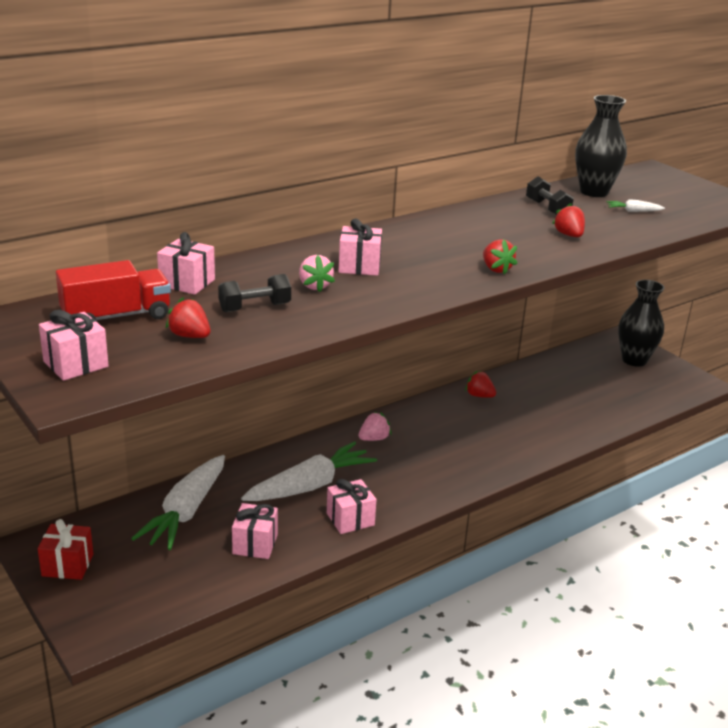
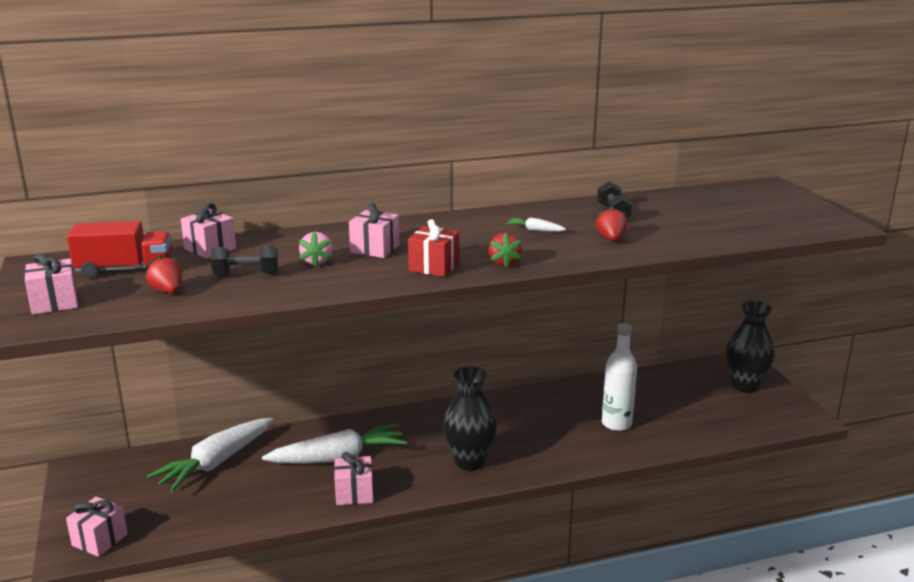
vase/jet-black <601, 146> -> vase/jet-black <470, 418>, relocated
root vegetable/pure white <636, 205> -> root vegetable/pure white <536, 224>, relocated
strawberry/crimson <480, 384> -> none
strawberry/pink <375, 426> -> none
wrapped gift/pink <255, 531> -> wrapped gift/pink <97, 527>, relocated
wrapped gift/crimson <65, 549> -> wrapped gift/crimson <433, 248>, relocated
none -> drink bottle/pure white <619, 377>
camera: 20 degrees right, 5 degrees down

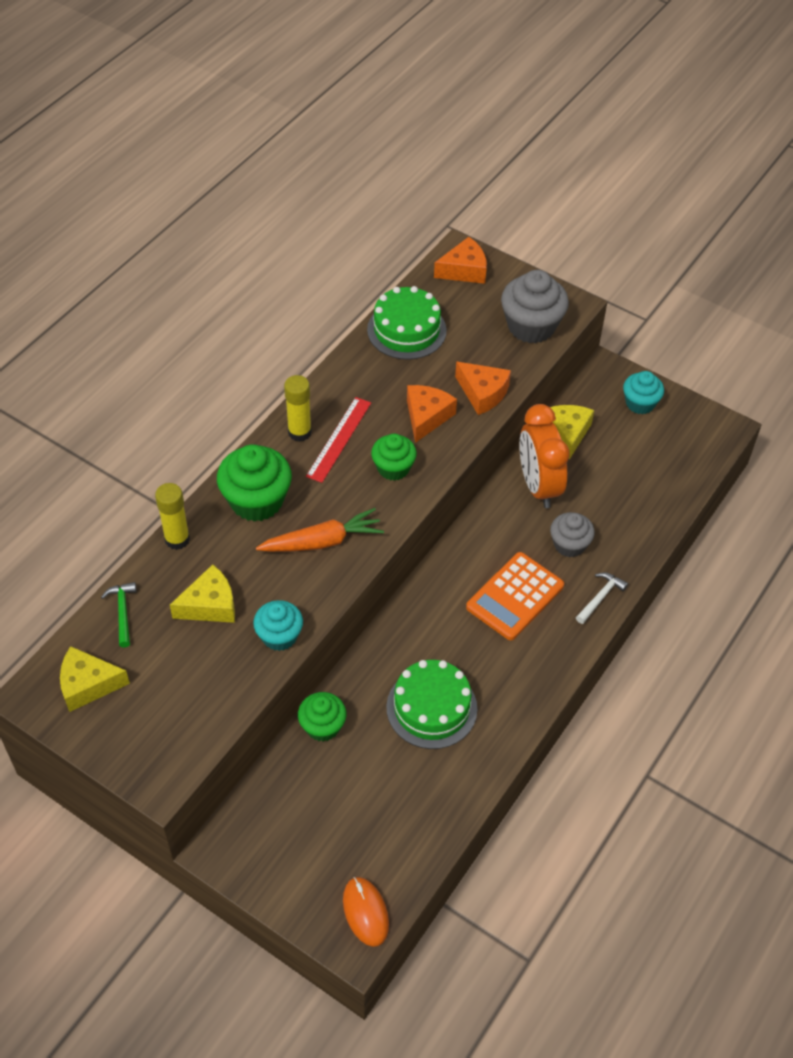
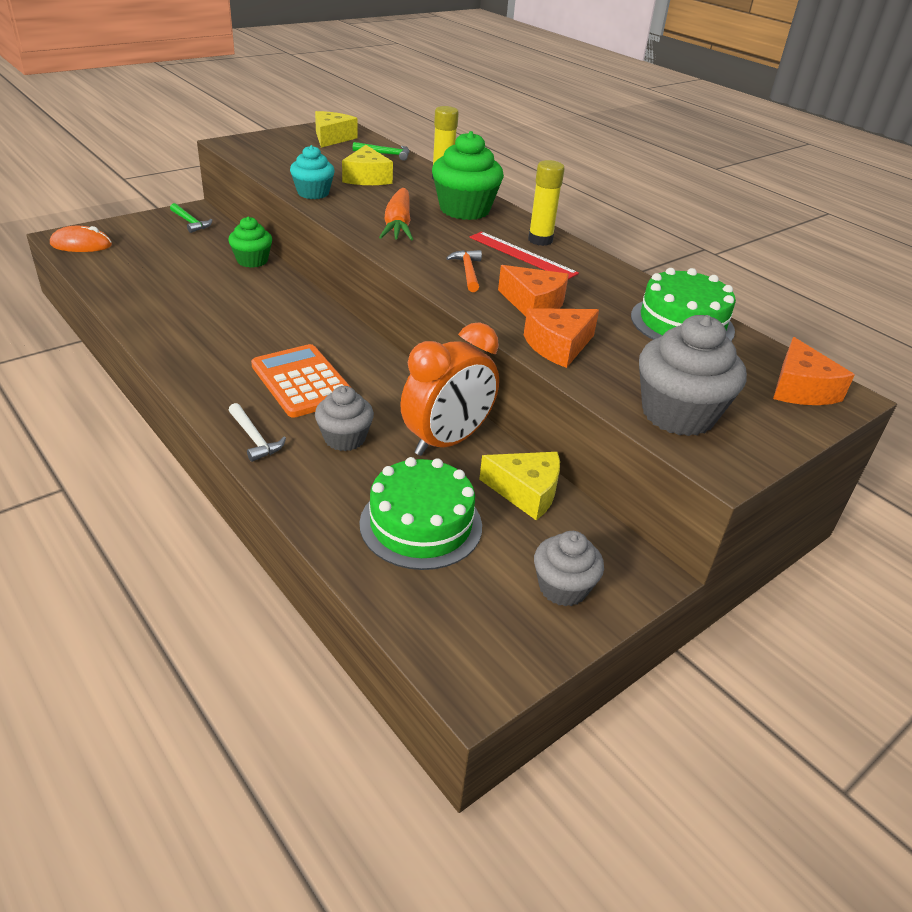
cupcake/aqua <643, 392> -> cupcake/grey <569, 569>
bedside clock/orange <544, 456> -> bedside clock/orange <449, 389>, 135 degrees clockwise
cupcake/leaf-green <394, 457> -> carpenter's hammer/orange <464, 271>
gateau/leaf-green <431, 704> -> gateau/leaf-green <420, 513>, relocated
none -> carpenter's hammer/leaf-green <191, 218>
camera: 105 degrees right, 15 degrees down

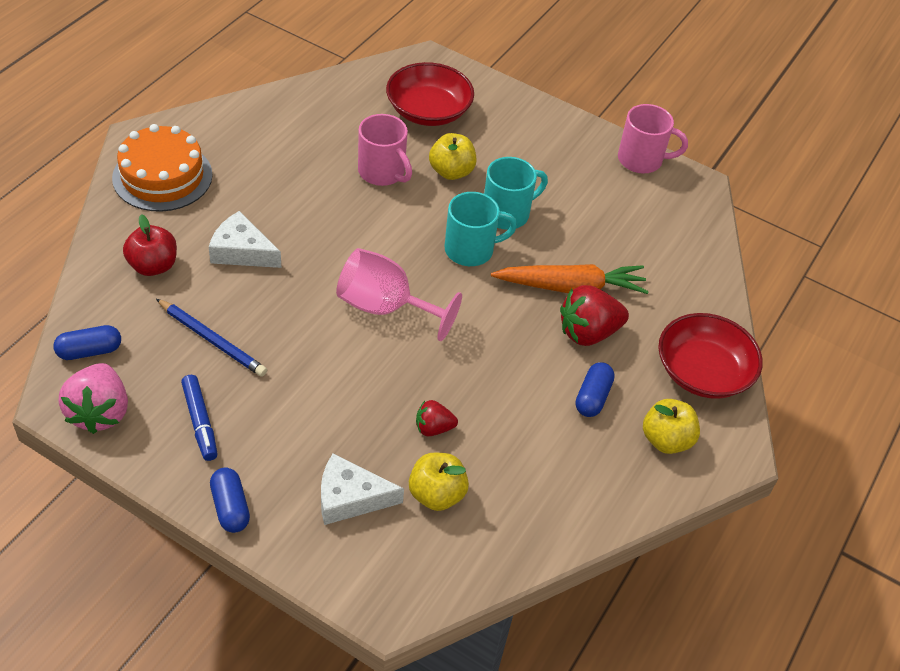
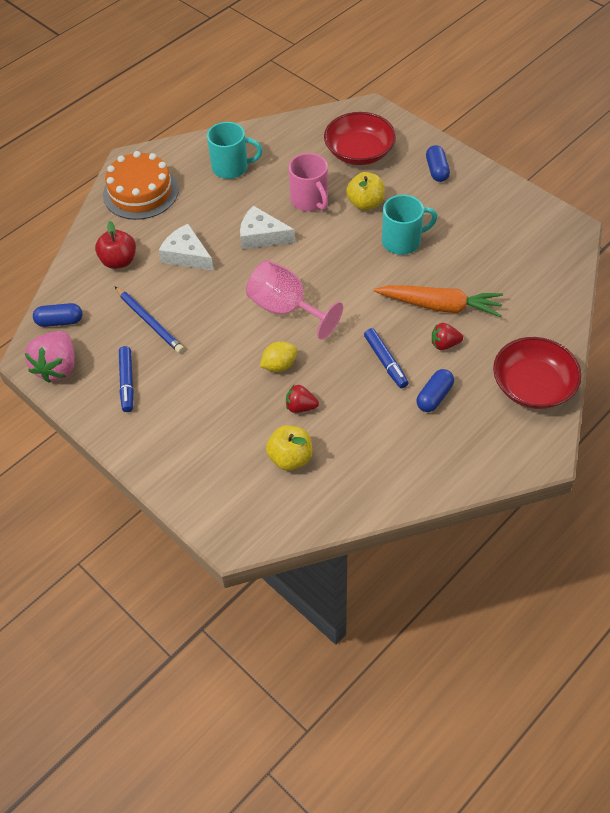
mug/pink <653, 139> -> none
mug/aqua <480, 229> -> mug/aqua <234, 150>, relocated
strawberry/crimson <594, 315> -> strawberry/crimson <447, 336>, x0.56
apple fruit/yellow <671, 426> -> none
cheese/pure white <362, 489> -> cheese/pure white <267, 227>, relocated
capsule/cobalt <230, 500> -> capsule/cobalt <438, 163>, relocated
none -> marker/cobalt <386, 358>
none -> citrus fruit/yellow <278, 356>
camera: 20 degrees right, 5 degrees up

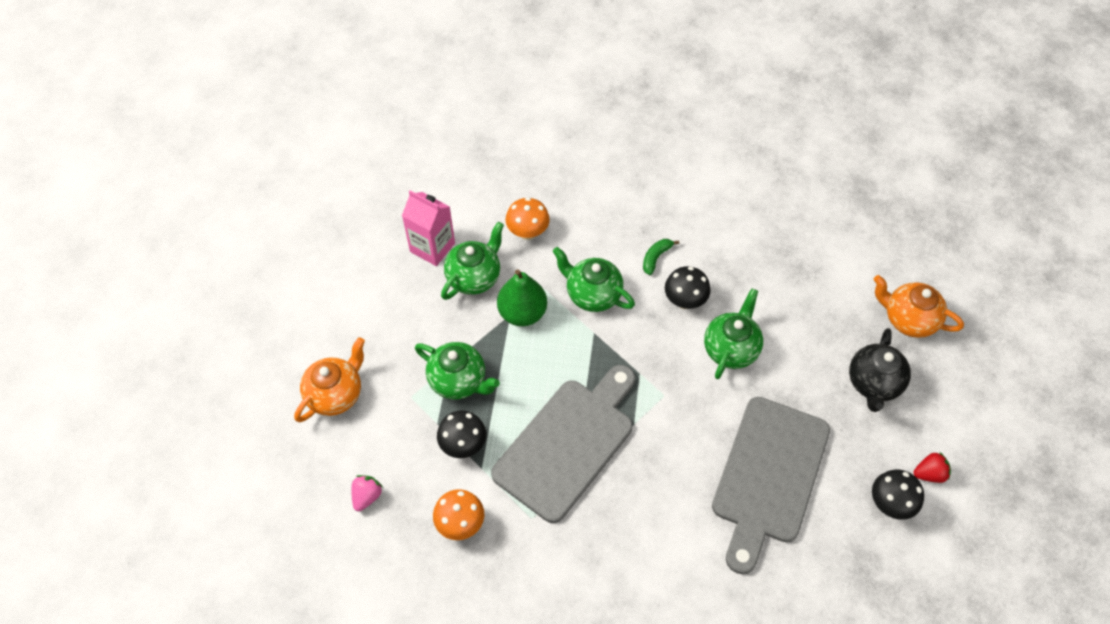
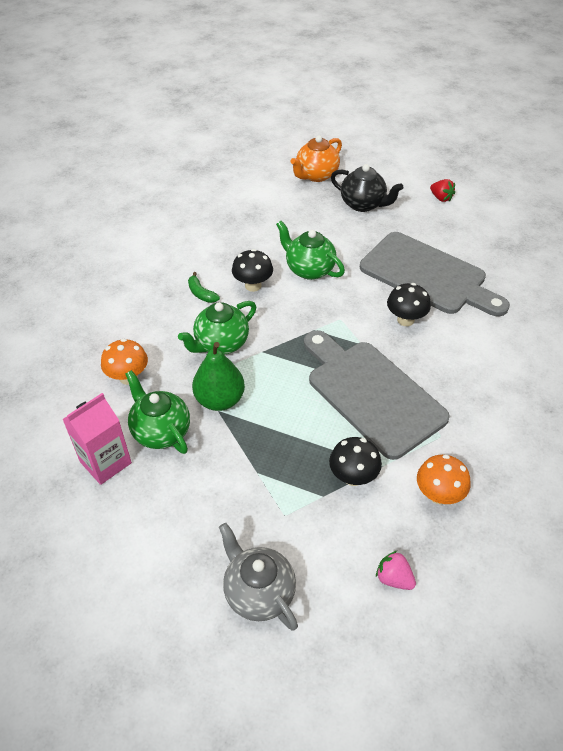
tea pot/orange <329, 379> -> tea pot/grey <258, 577>
tea pot/leaf-green <457, 371> -> none
strawberry/crimson <932, 467> -> strawberry/crimson <442, 190>, 135 degrees clockwise
toadstool/jet-black <898, 494> -> toadstool/jet-black <409, 304>, relocated
camera: 75 degrees left, 10 degrees down

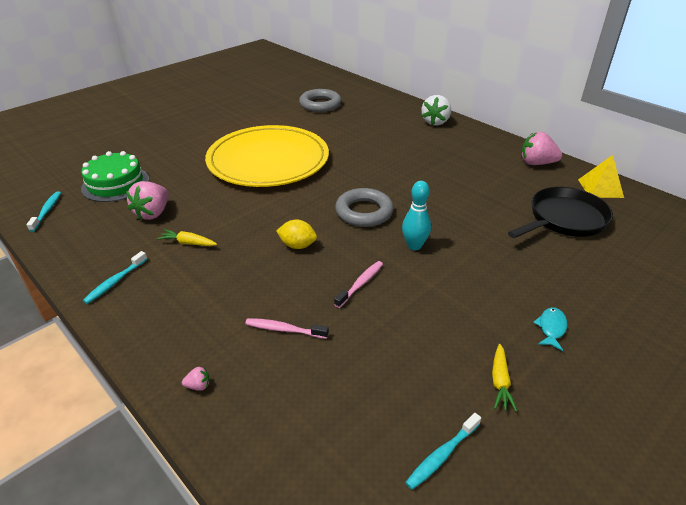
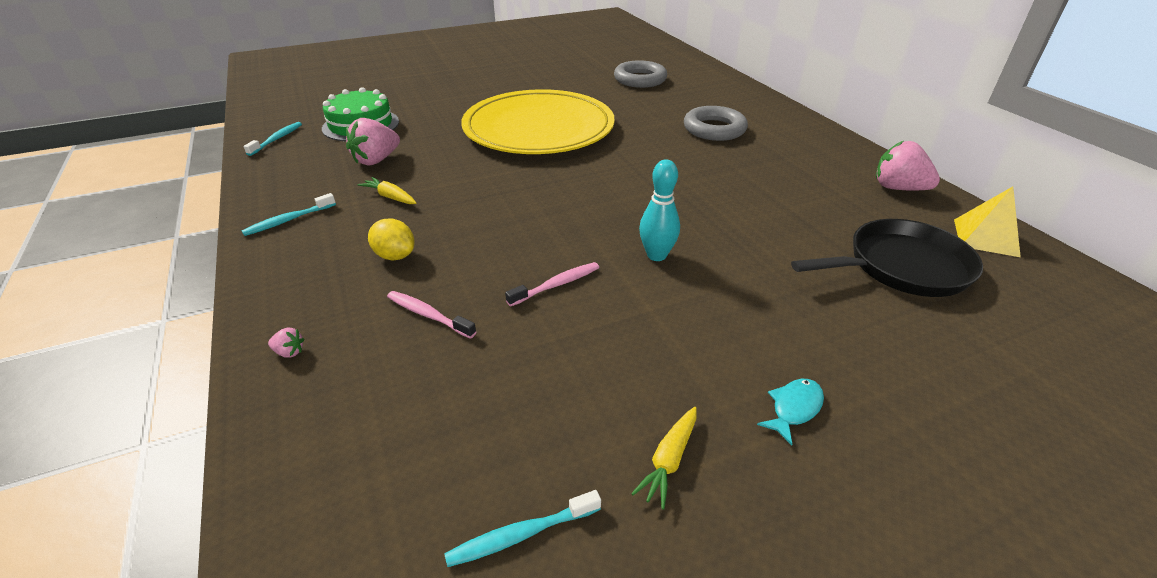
strawberry/pure white <436, 110> -> none
torus/grey <364, 207> -> torus/grey <716, 123>, relocated
citrus fruit/yellow <297, 234> -> citrus fruit/yellow <391, 239>, relocated
camera: 20 degrees right, 0 degrees up

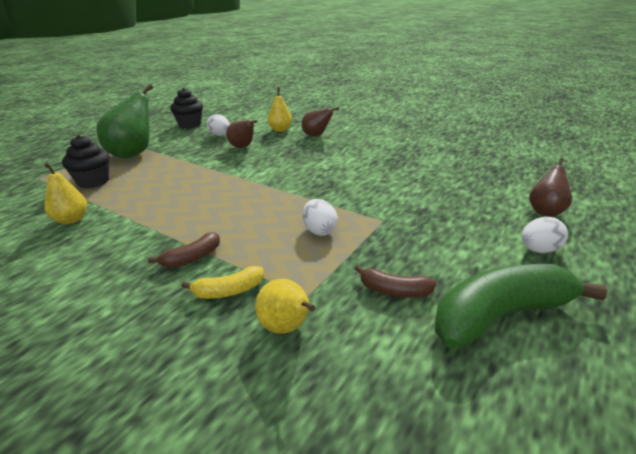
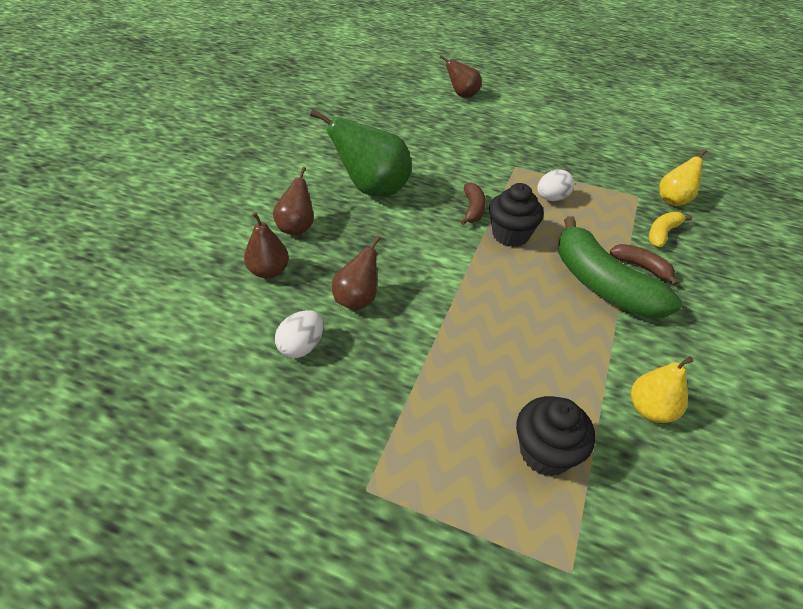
toy pear/leaf-green <124, 121> -> toy pear/leaf-green <361, 153>, relocated
cupcake/jet-black <186, 108> -> cupcake/jet-black <516, 215>, relocated
toy pear/yellow <280, 110> -> toy pear/russet <266, 245>
egg shape/pure white <545, 235> -> none
banana/leaf-green <521, 306> -> banana/leaf-green <620, 267>, relocated
banana/russet <395, 281> -> banana/russet <473, 203>, relocated
banana/yellow <223, 282> -> banana/yellow <670, 229>, 105 degrees counterclockwise
camera: 105 degrees left, 15 degrees up

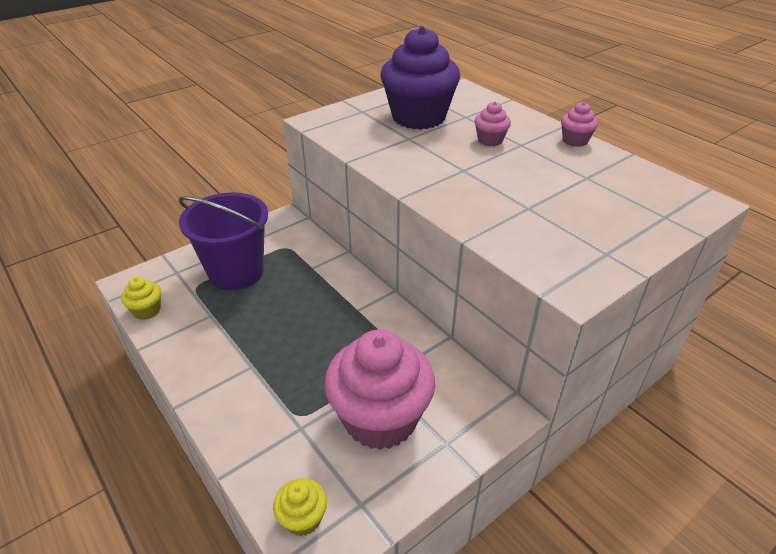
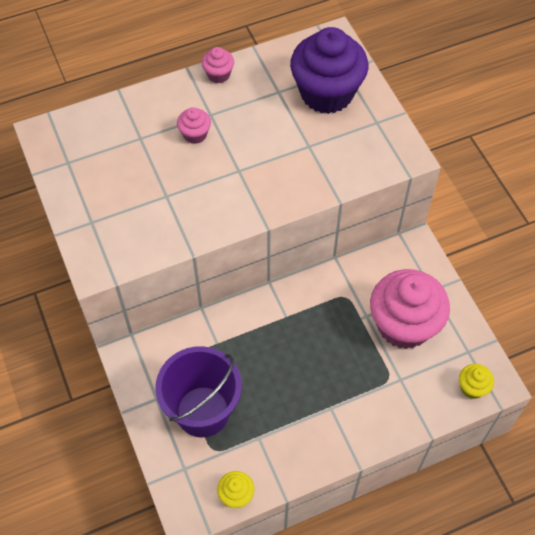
cupcake/violet <420, 78> -> cupcake/violet <329, 70>, relocated
camera: 75 degrees left, 20 degrees up

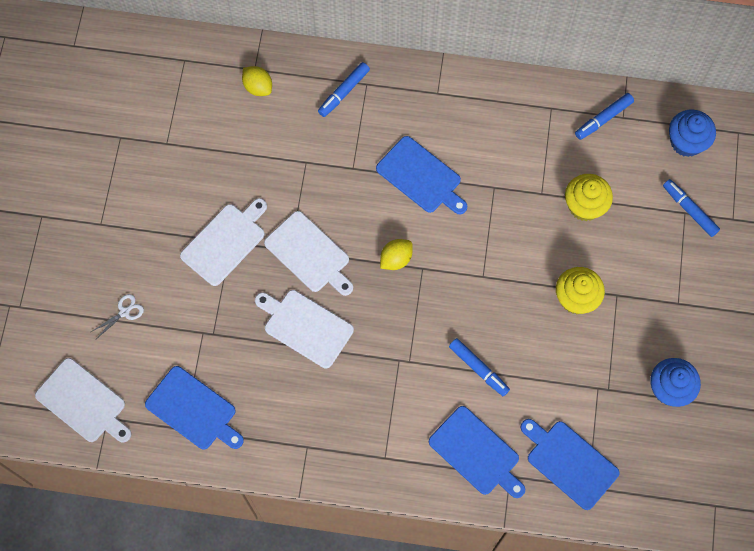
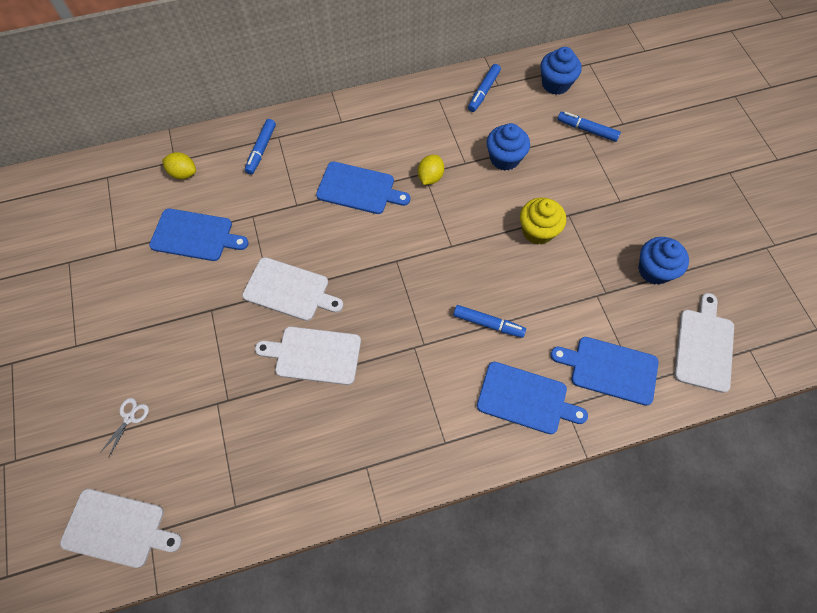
cupcake/yellow <589, 197> -> cupcake/cobalt <508, 147>
bread board/pure white <223, 242> -> bread board/pure white <704, 343>, relocated
citrus fruit/yellow <396, 254> -> citrus fruit/yellow <431, 170>, relocated
bread board/cobalt <194, 408> -> bread board/cobalt <199, 235>, relocated
camera: 25 degrees left, 5 degrees down

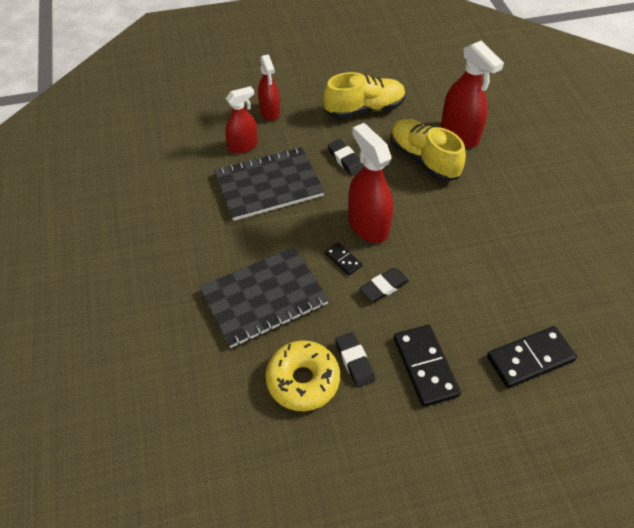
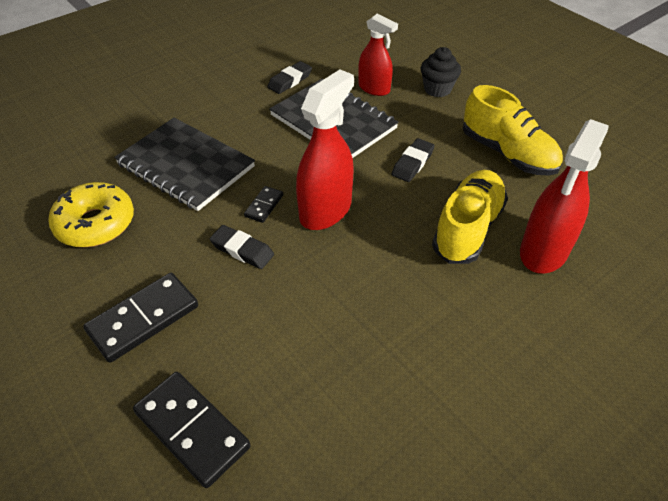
sprayer/crimson <269, 87> -> cupcake/jet-black <441, 72>
eraser/jet-black <355, 360> -> eraser/jet-black <289, 77>, relocated
camera: 65 degrees right, 5 degrees down

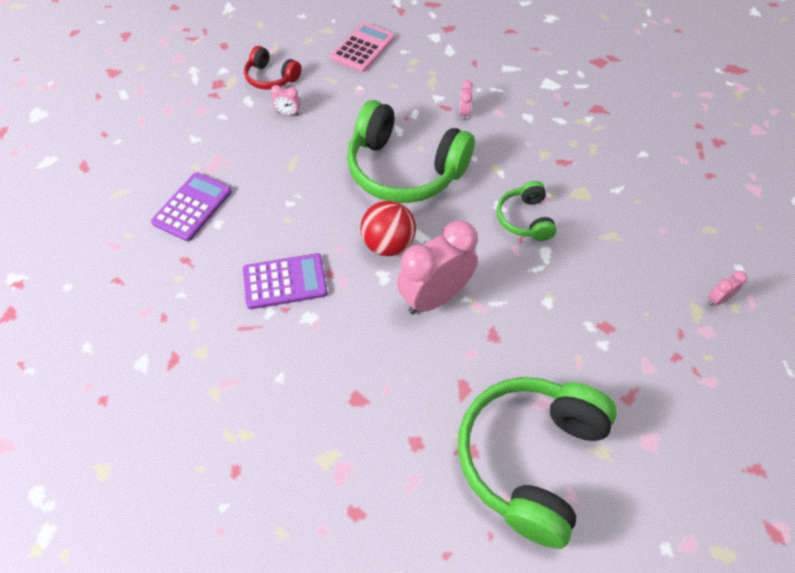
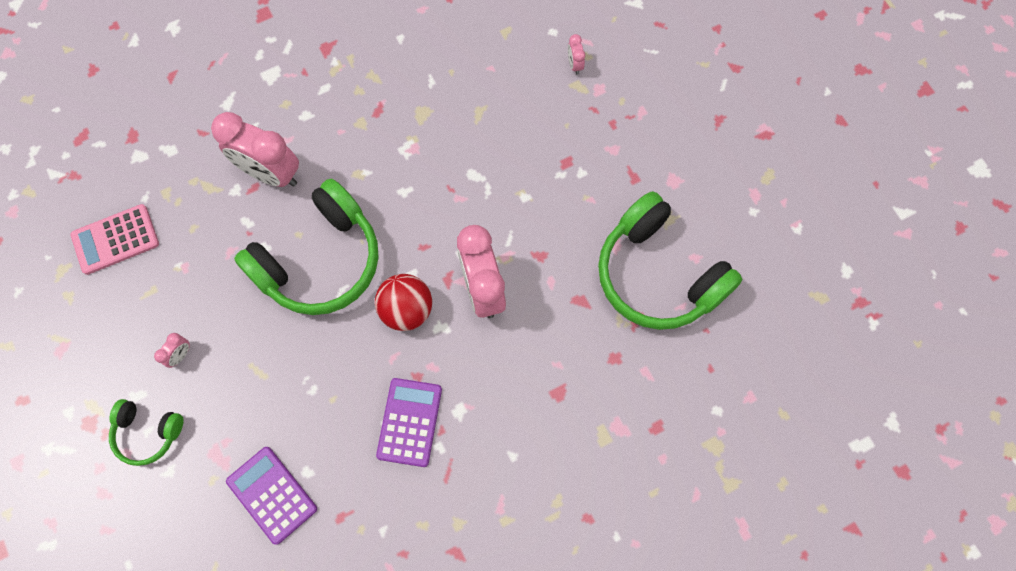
adding machine/pink <363, 47> -> adding machine/pink <114, 239>, 75 degrees counterclockwise
headphones/crimson <272, 68> -> none
bedside clock/pink <466, 100> -> bedside clock/pink <255, 149>, x2.43
headphones/leaf-green <527, 211> -> headphones/leaf-green <146, 432>, relocated
camera: 70 degrees left, 15 degrees up

